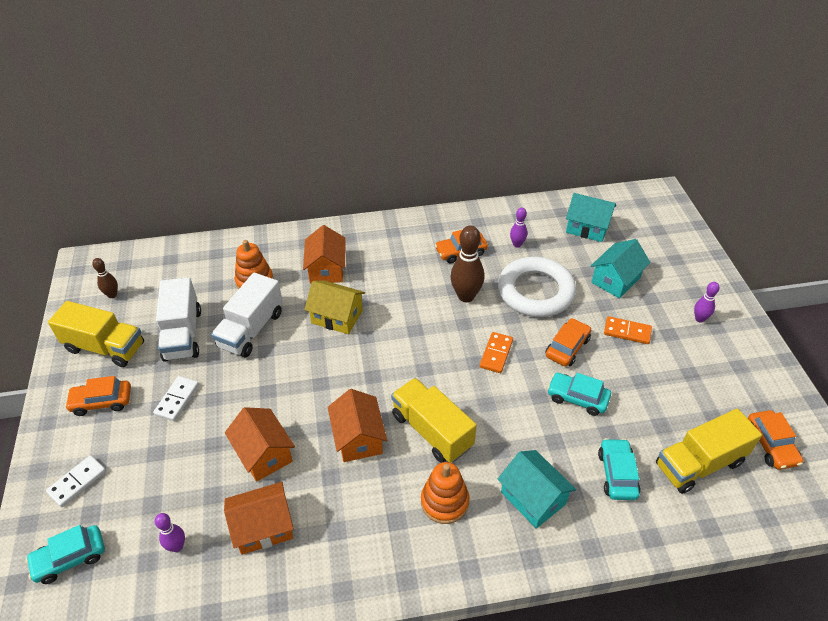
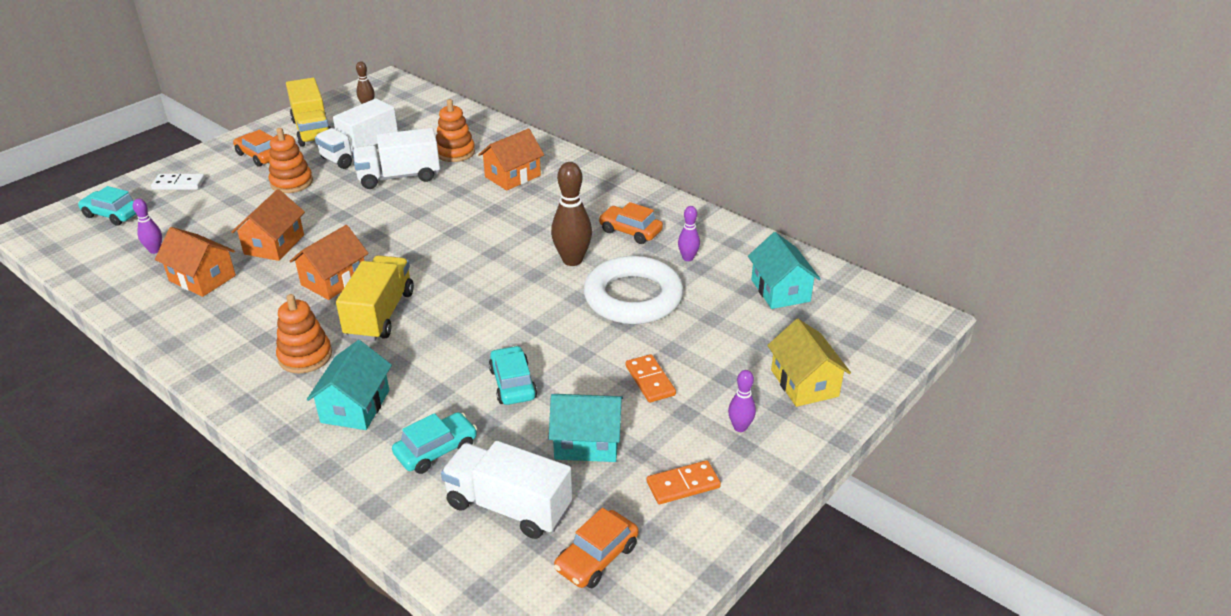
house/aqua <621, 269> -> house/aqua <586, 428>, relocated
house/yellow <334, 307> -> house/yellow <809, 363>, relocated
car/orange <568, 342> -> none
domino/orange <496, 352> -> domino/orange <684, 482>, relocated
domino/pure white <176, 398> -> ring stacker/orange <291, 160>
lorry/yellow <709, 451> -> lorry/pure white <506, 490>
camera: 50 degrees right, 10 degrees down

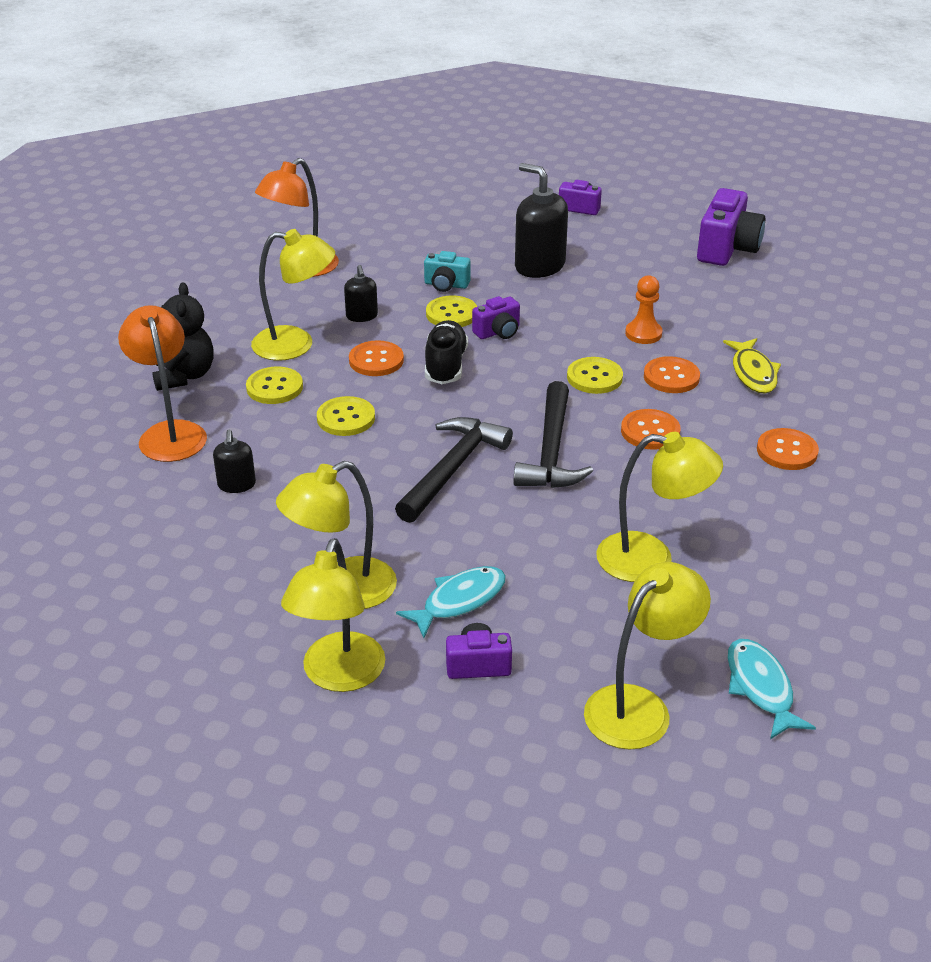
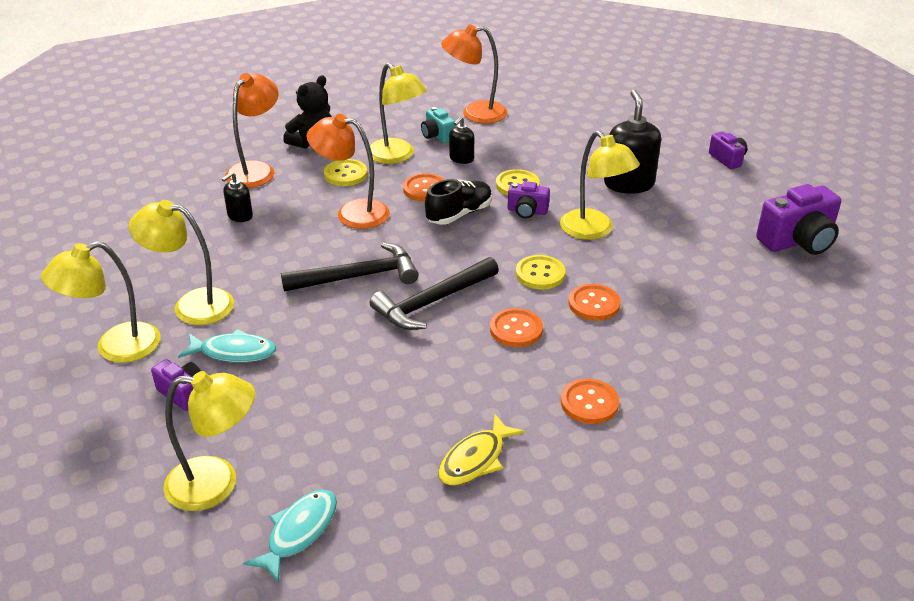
compact camera/aqua <447, 271> -> compact camera/aqua <438, 125>, relocated
chess pawn/orange <644, 309> -> none
fish/yellow <752, 366> -> fish/yellow <481, 450>, relocated
shirt button/yellow <346, 416> -> desk lamp/orange <348, 171>
desk lamp/yellow <659, 507> -> desk lamp/yellow <600, 185>, relocated
camera: 45 degrees right, 0 degrees up

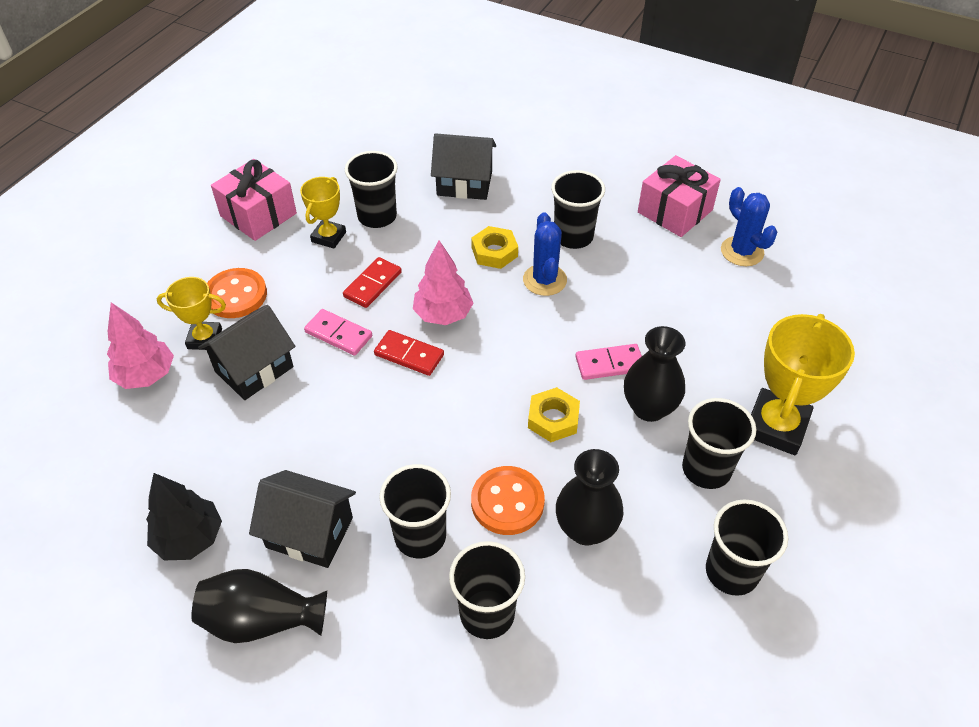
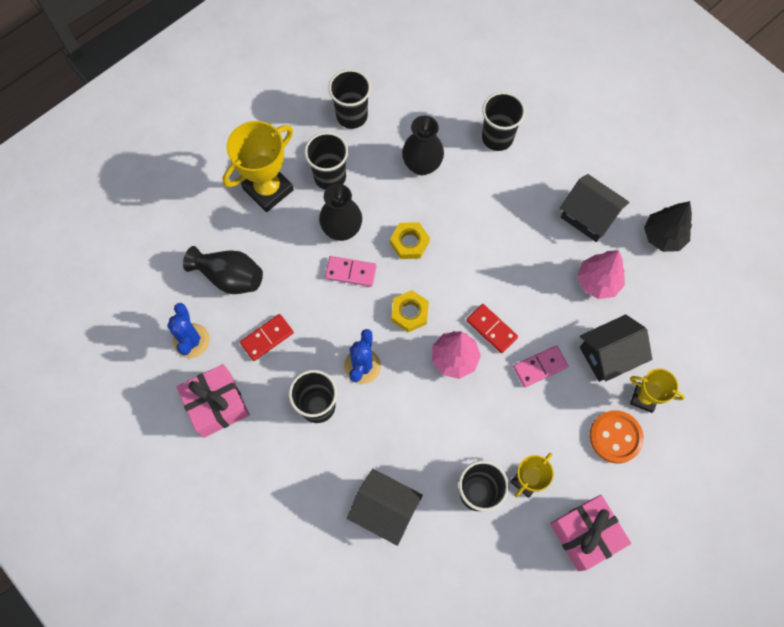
hex nut/yellow <494, 247> -> hex nut/yellow <410, 311>, relocated
domino/crimson <372, 282> -> domino/crimson <267, 337>, relocated
toy tree/pink <140, 346> -> toy tree/pink <601, 274>, relocated
domino/pink <338, 332> -> domino/pink <540, 366>, 75 degrees counterclockwise
cup/jet-black <415, 511> -> none
shirt button/orange <508, 500> -> none
vase/jet-black <259, 606> -> vase/jet-black <223, 270>, relocated
camera: 160 degrees left, 20 degrees up

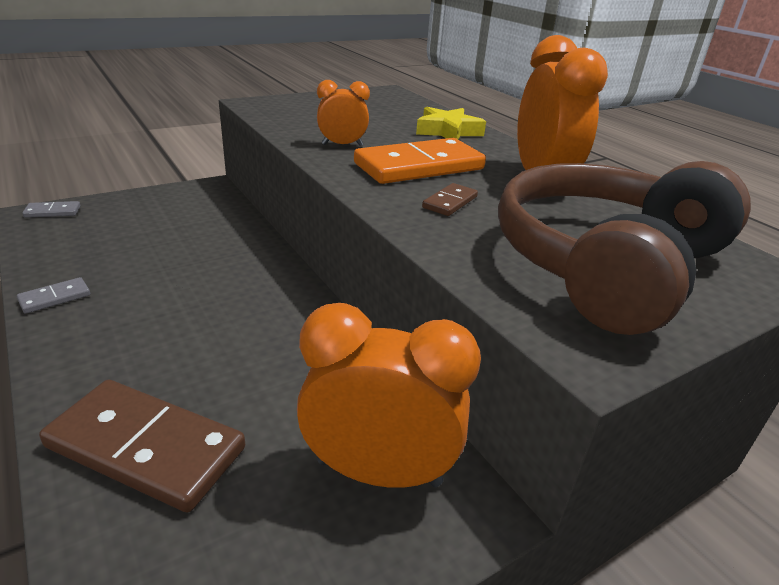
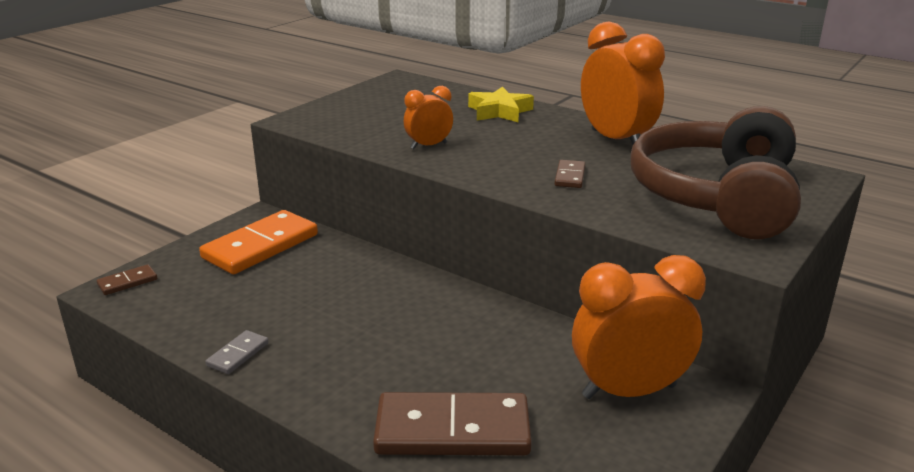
domino/orange <420, 161> -> domino/orange <258, 242>, relocated
domino/grey <51, 209> -> domino/russet <127, 279>
camera: 20 degrees left, 5 degrees down

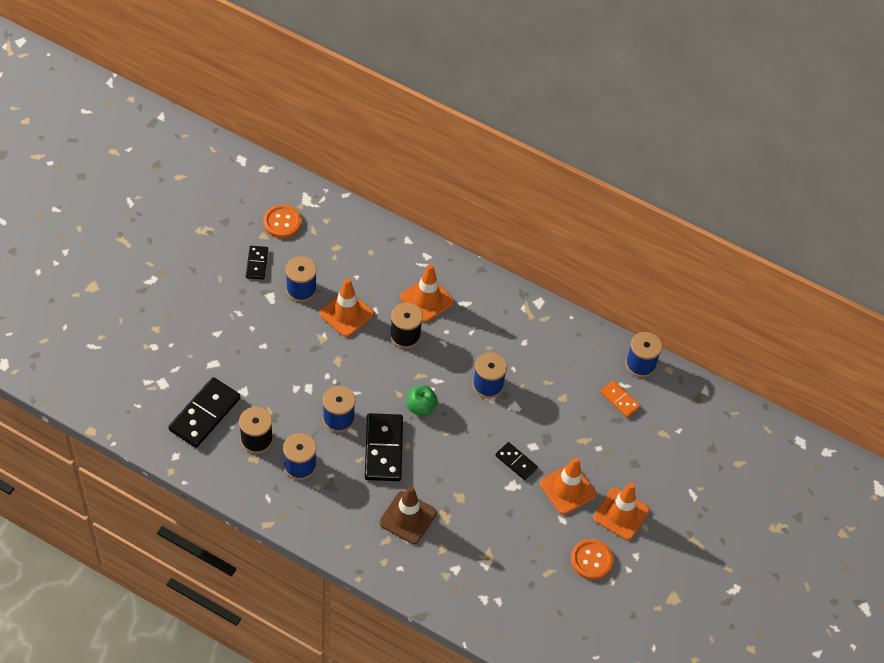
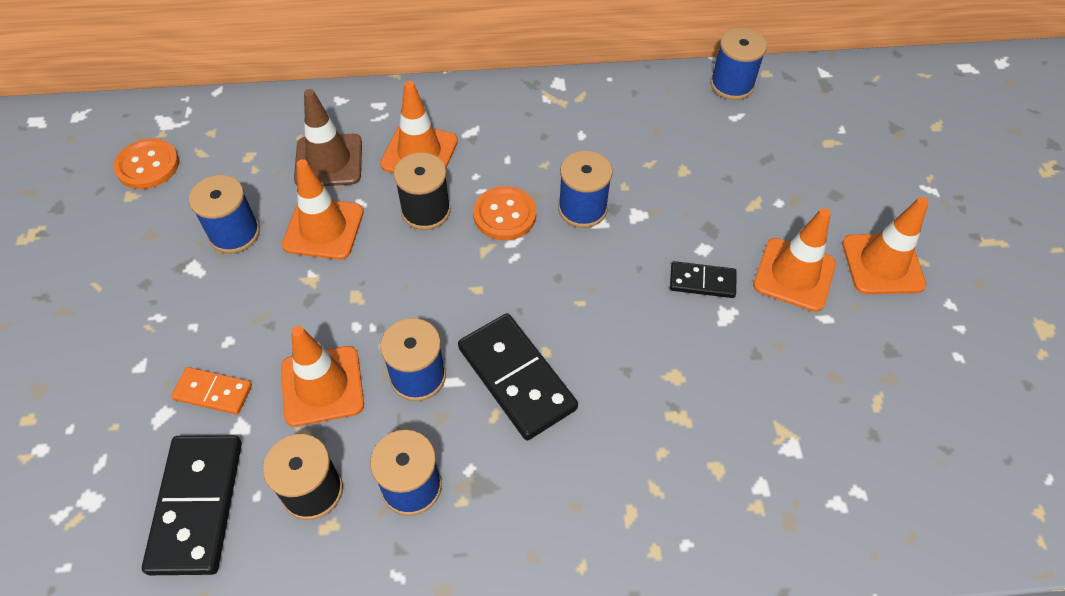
domino/jet-black <257, 262> -> none
domino/orange <620, 399> -> domino/orange <211, 391>, relocated
apple fruit/leaf-green <422, 400> -> none
safety cone/russet <407, 515> -> safety cone/russet <328, 137>, relocated
shirt button/orange <592, 559> -> shirt button/orange <504, 213>, relocated
none -> safety cone/orange <322, 376>
camera: 30 degrees left, 0 degrees up

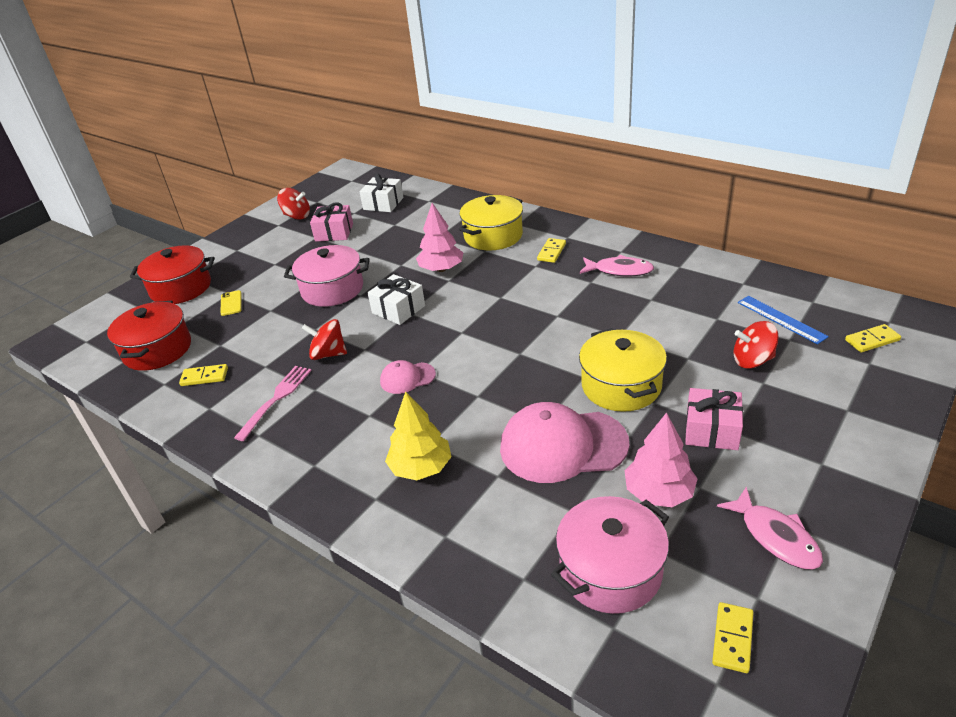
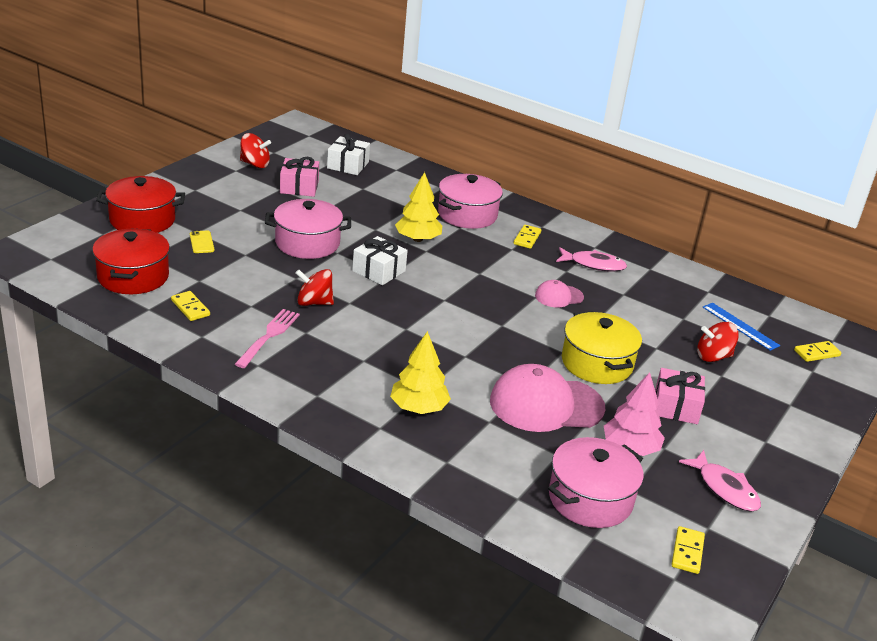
stockpot/yellow <491, 223> -> stockpot/pink <470, 201>
toy tree/pink <439, 237> -> toy tree/yellow <418, 207>
baseball cap/pink <408, 377> -> baseball cap/pink <559, 293>, relocated
domino/yellow <203, 375> -> domino/yellow <190, 306>, 60 degrees clockwise
camera: 10 degrees left, 5 degrees down

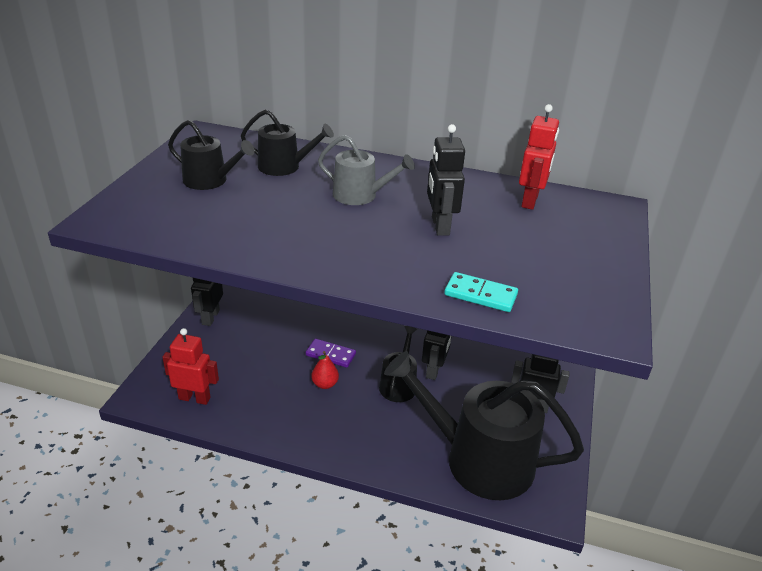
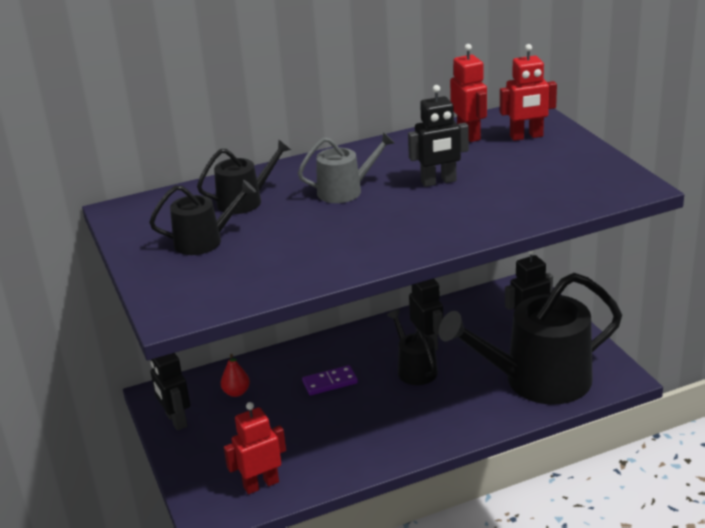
robot/jet-black <446, 180> -> robot/jet-black <438, 136>, 60 degrees counterclockwise
domino/aqua <481, 292> -> none
toy pear/crimson <325, 370> -> toy pear/crimson <235, 375>, relocated
none -> robot/crimson <528, 92>
camera: 35 degrees left, 5 degrees down

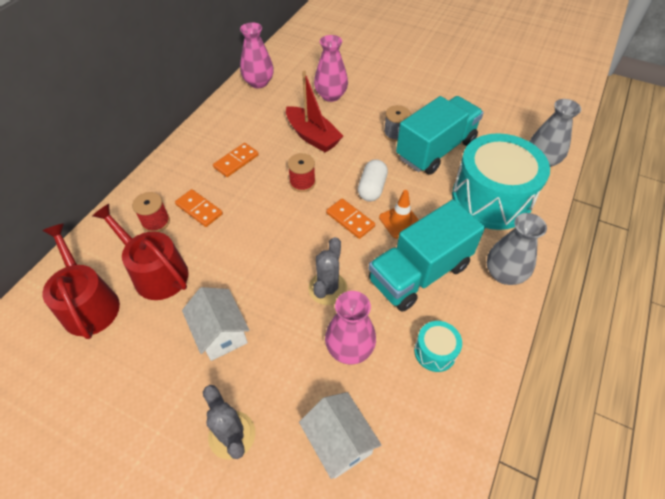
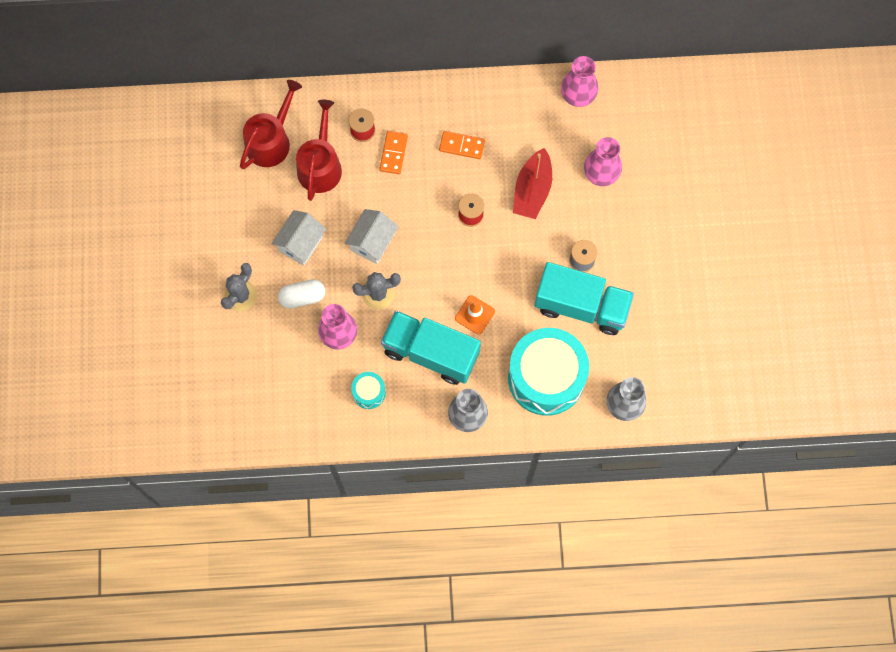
capsule/pure white <373, 180> -> capsule/pure white <301, 294>, relocated
domino/orange <350, 219> -> none
house/pure white <340, 435> -> house/pure white <372, 236>, relocated
camera: 60 degrees right, 20 degrees up

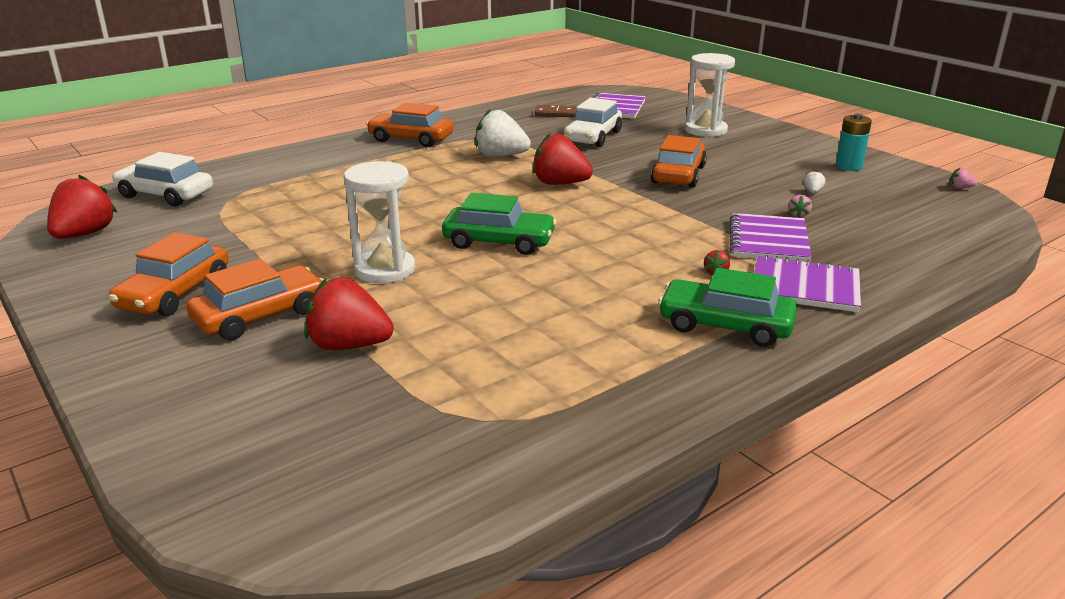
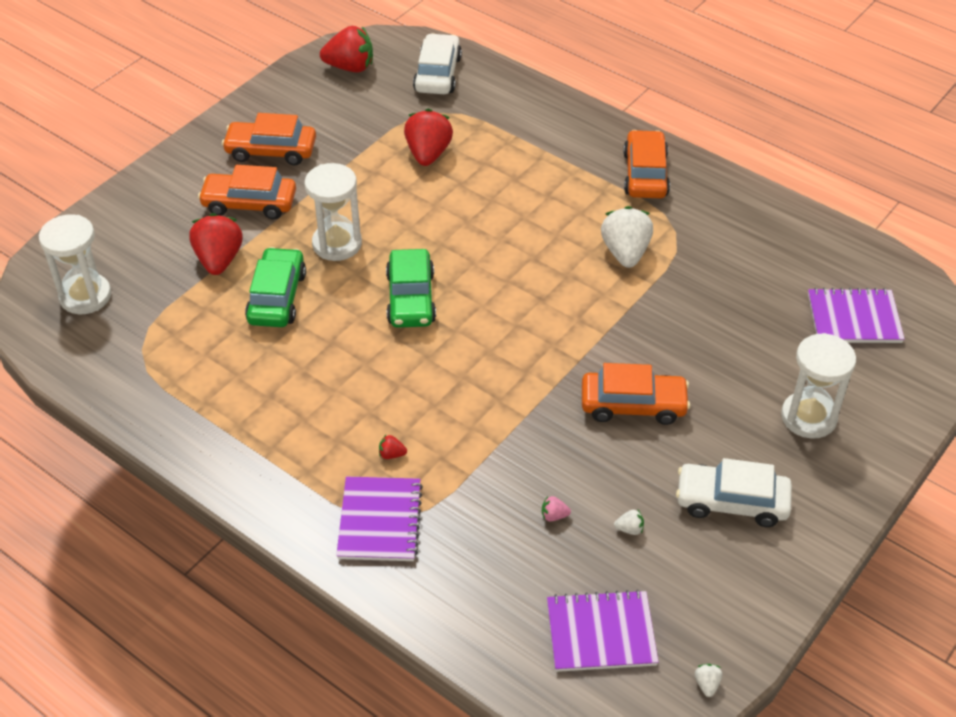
car/pure white <593, 122> -> car/pure white <734, 492>, relocated
domino/russet <556, 111> -> none
power cell/aqua <854, 142> -> none
strawberry/crimson <563, 159> -> strawberry/crimson <428, 137>, relocated
strawberry/pink <963, 178> -> strawberry/pure white <708, 680>
exercise book/violet <771, 237> -> exercise book/violet <603, 631>, relocated
car/orange <255, 299> -> car/orange <247, 192>, 150 degrees clockwise
car/leaf-green <727, 307> -> car/leaf-green <275, 287>, relocated
none -> hourglass/pure white <75, 264>
camera: 75 degrees right, 20 degrees up

